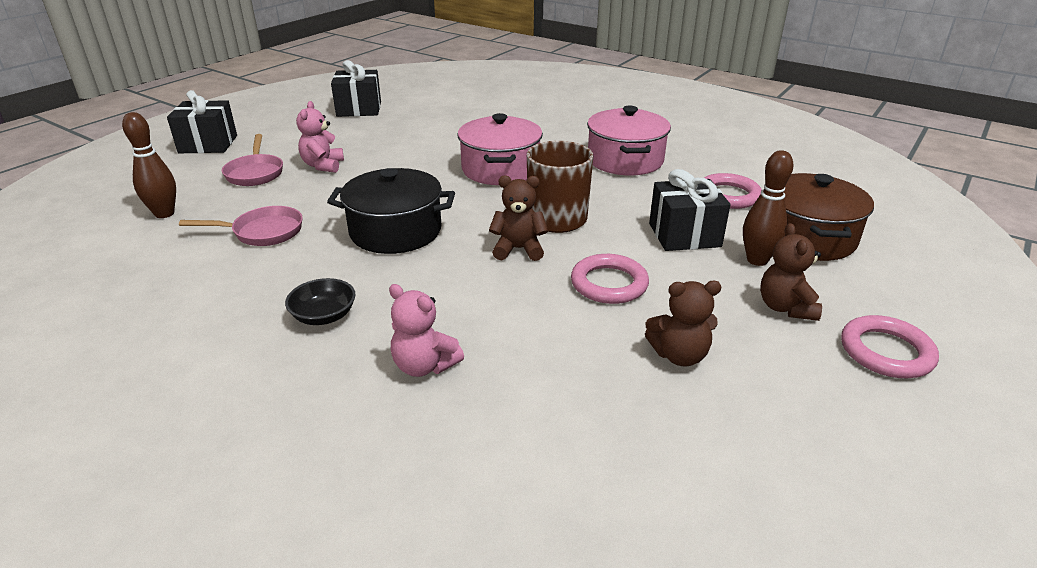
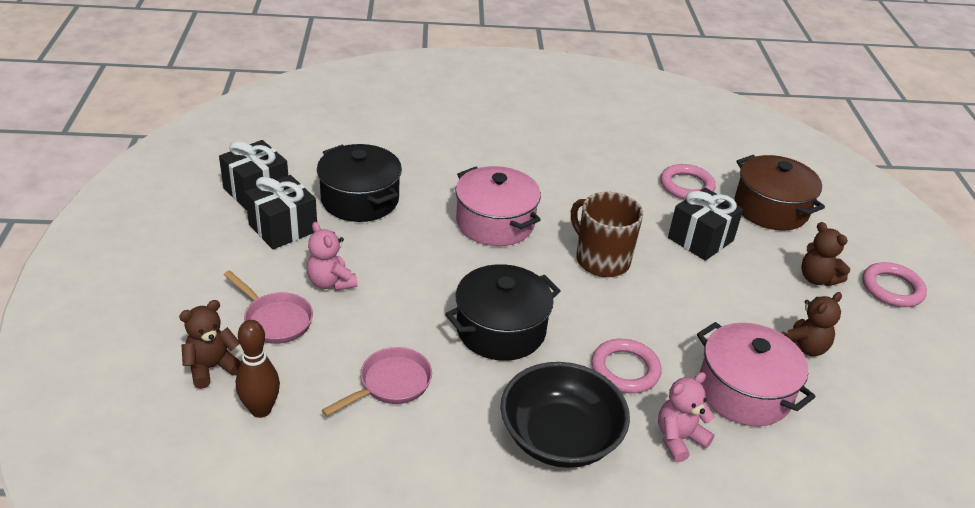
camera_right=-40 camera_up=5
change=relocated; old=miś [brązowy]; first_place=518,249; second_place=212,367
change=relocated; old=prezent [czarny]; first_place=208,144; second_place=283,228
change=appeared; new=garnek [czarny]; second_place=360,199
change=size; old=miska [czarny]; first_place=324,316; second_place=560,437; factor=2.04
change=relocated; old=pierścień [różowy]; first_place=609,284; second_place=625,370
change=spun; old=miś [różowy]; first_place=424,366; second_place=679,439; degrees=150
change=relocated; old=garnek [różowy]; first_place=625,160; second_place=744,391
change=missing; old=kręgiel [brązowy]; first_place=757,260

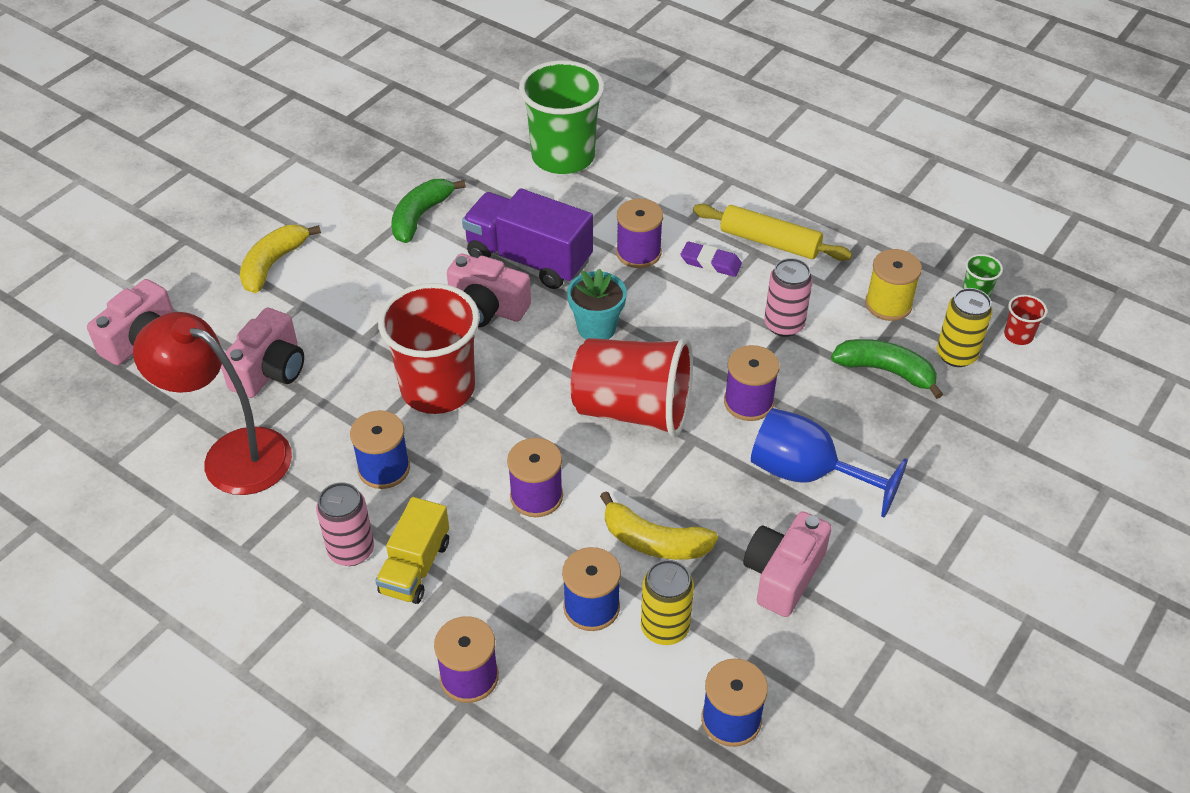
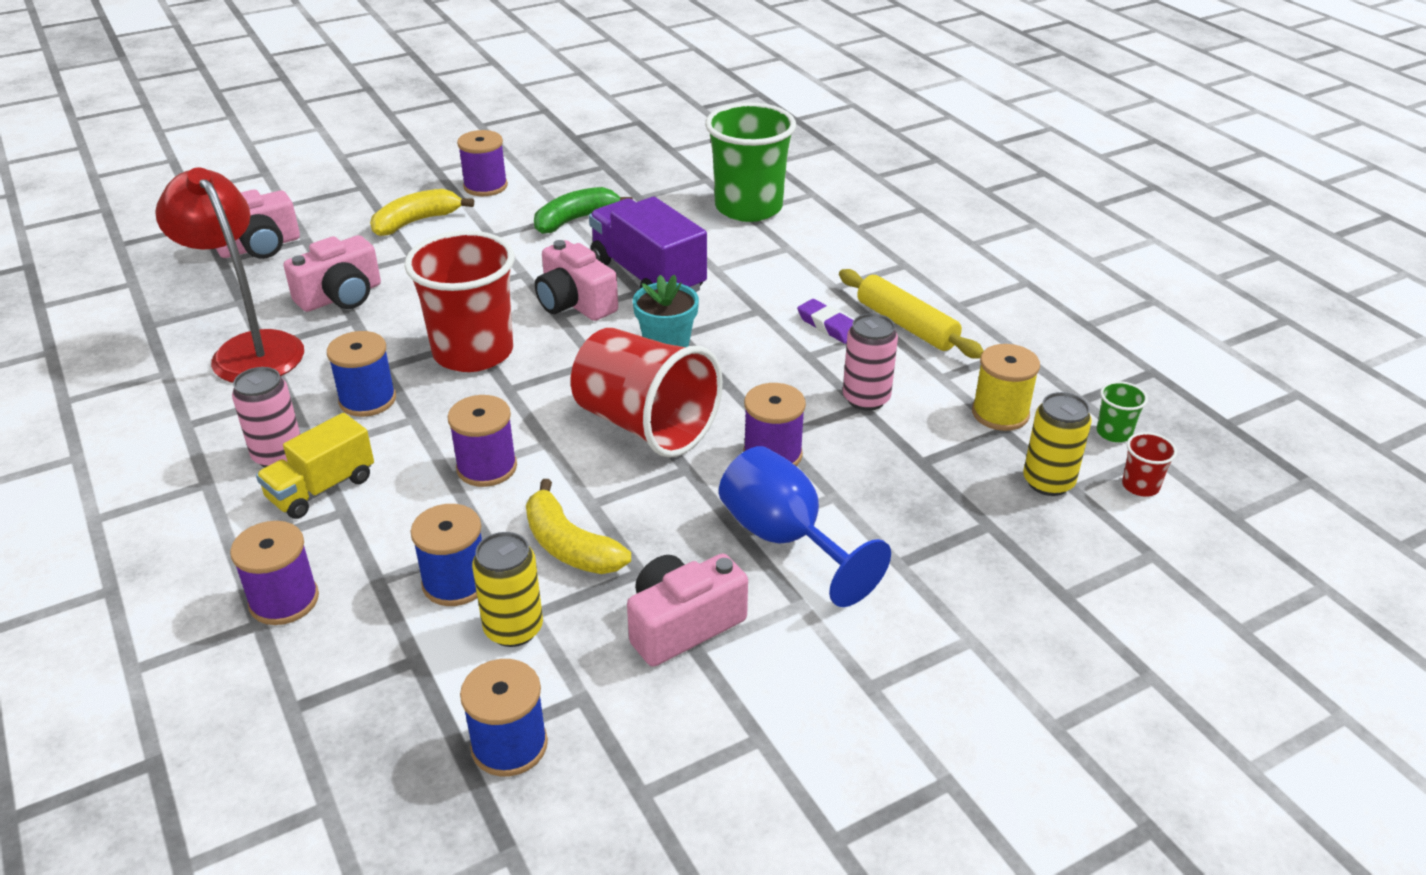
camera_right=25 camera_up=-10
change=relocated; old=szpulka [fioletowy]; first_place=638,253; second_place=485,186
change=missing; old=banan [zielony]; first_place=885,371

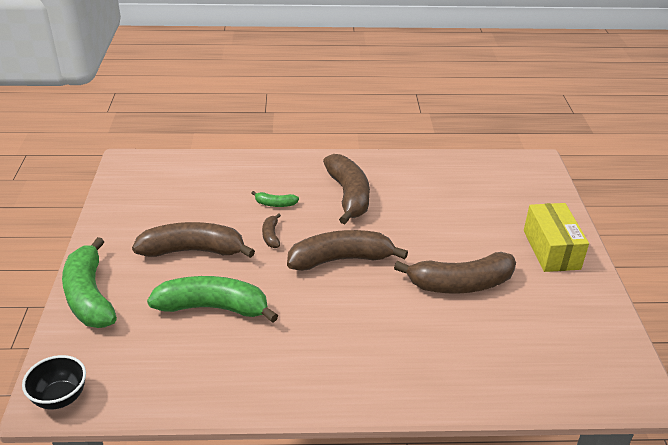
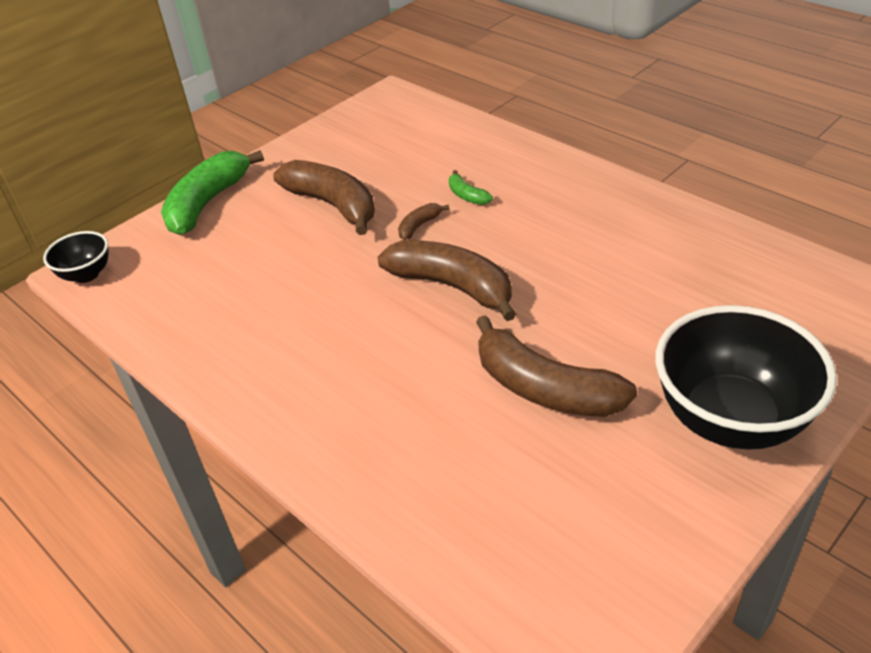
camera_right=50 camera_up=5
change=exchanged; old=pudełko [żółty]; new=miska [czarny]; first_place=551,249; second_place=730,419
change=missing; old=banan [zielony]; first_place=213,307
change=missing; old=banan [brązowy]; first_place=348,196

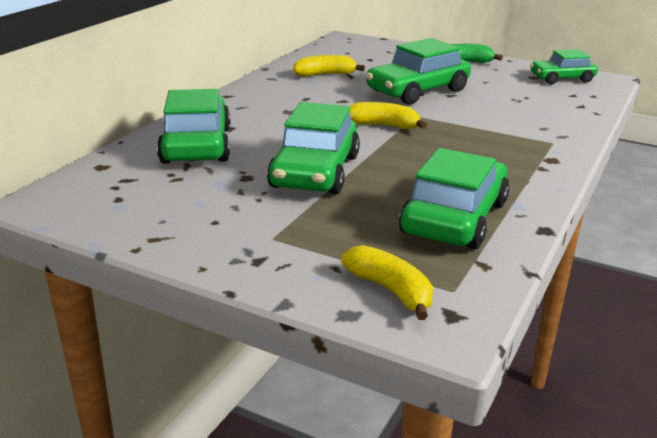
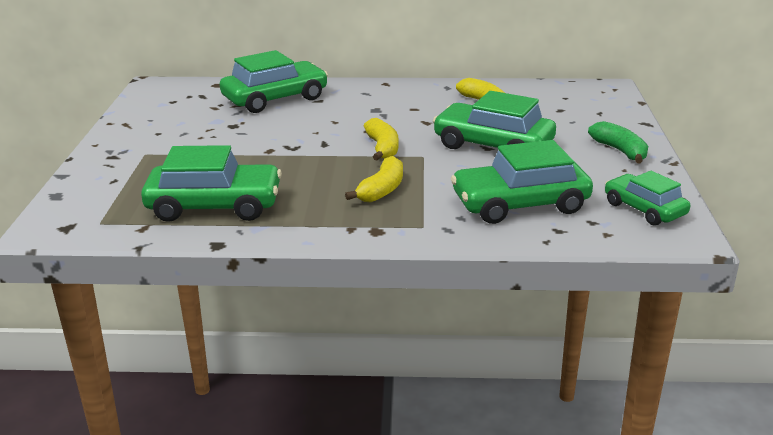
camera_right=65 camera_up=0
change=relocated; old=banan [żółty]; first_place=391,290; second_place=382,190
change=relocated; old=samochód [zielony]; first_place=315,171; second_place=520,204

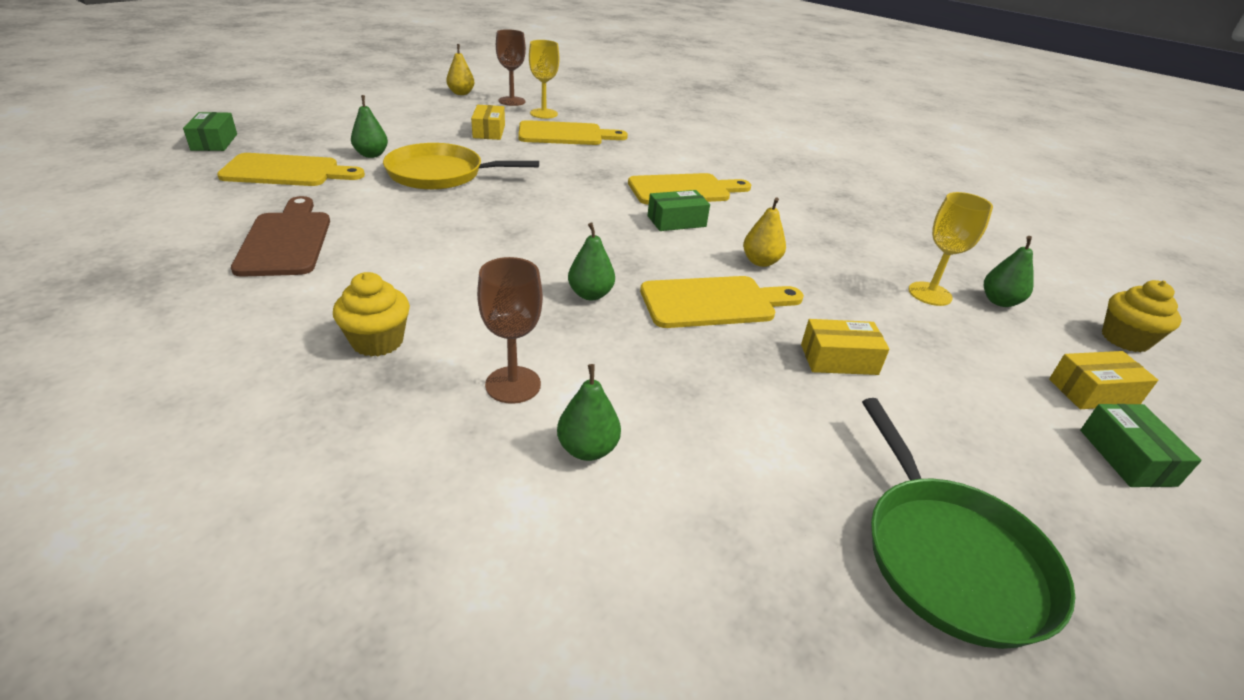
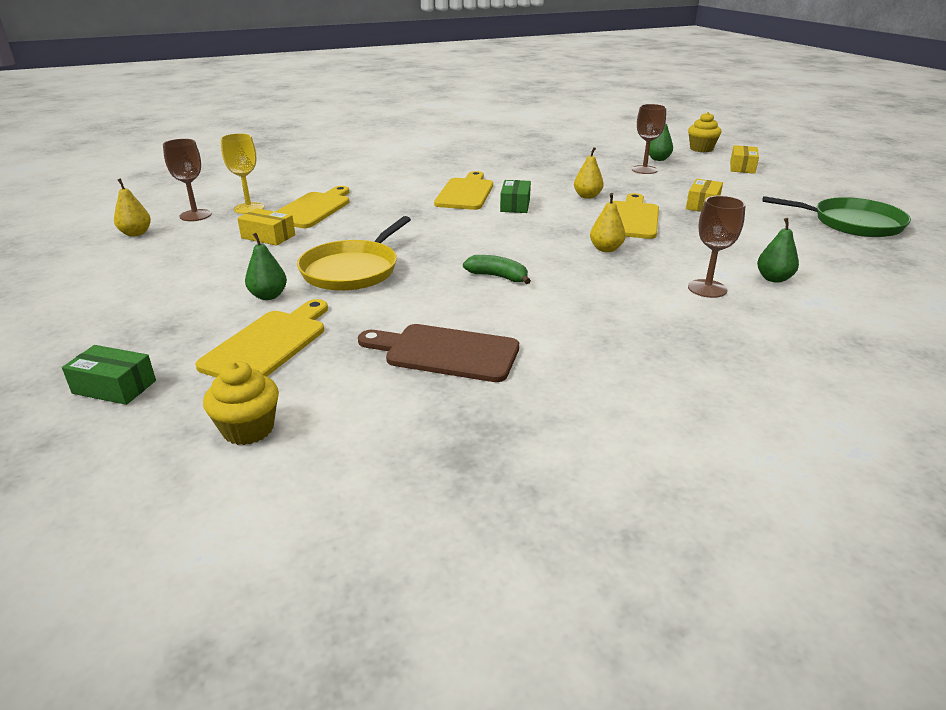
camera_right=-60 camera_up=-5
change=relocated; old=muffinka [żółty]; first_place=377,341; second_place=248,429
change=appeared; new=banan [zielony]; second_place=498,277
change=colour; old=gruszka [zielony]; new=gruszka [żółty]; first_place=590,294; second_place=606,249
change=colour; old=kielich [żółty]; new=kielich [brązowy]; first_place=929,294; second_place=644,170
change=missing; old=pudełko [zielony]; first_place=1126,457

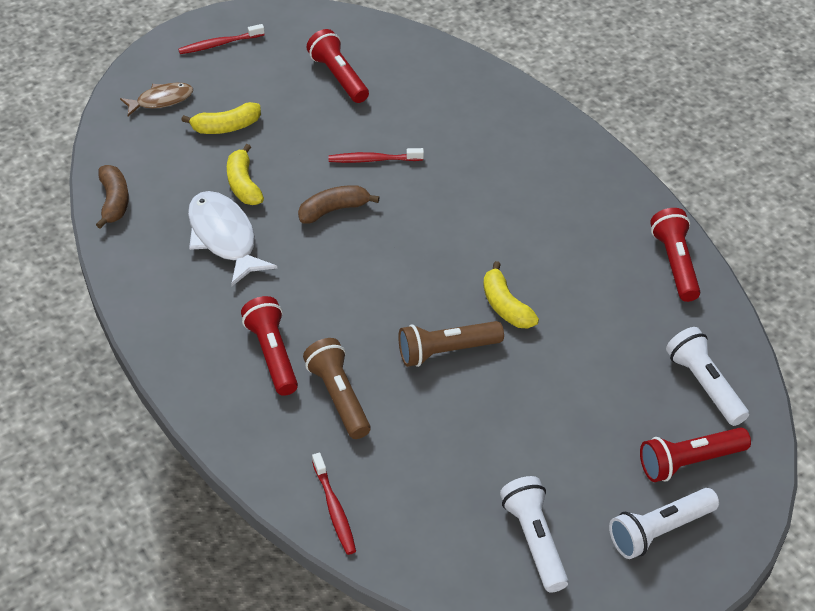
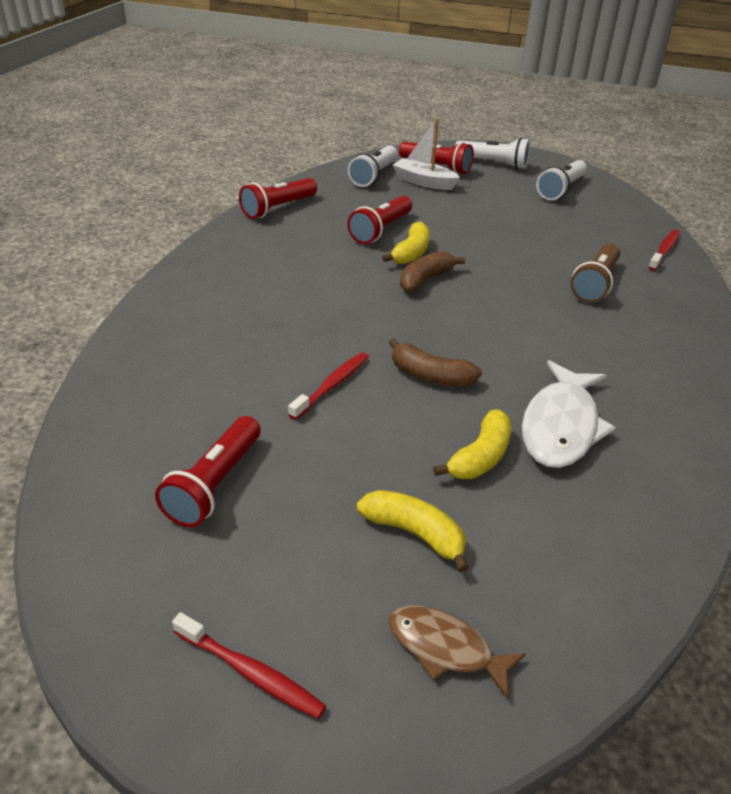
camera_right=-130 camera_up=-10
change=spun; old=szczoteczka do zębów [czerwony]; first_place=373,160; second_place=332,385; degrees=-105
change=relocated; old=latarka [czerwony]; first_place=272,354; second_place=381,230
change=appeared; new=łódka [biały]; second_place=424,182
change=relocated; old=banan [brązowy]; first_place=114,201; second_place=425,280
change=missing; old=latarka [brązowy]; first_place=447,351

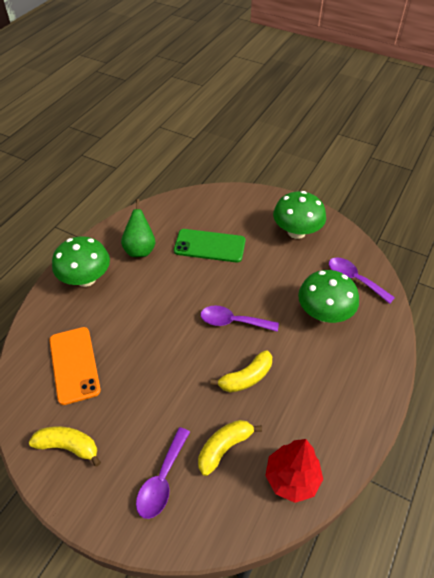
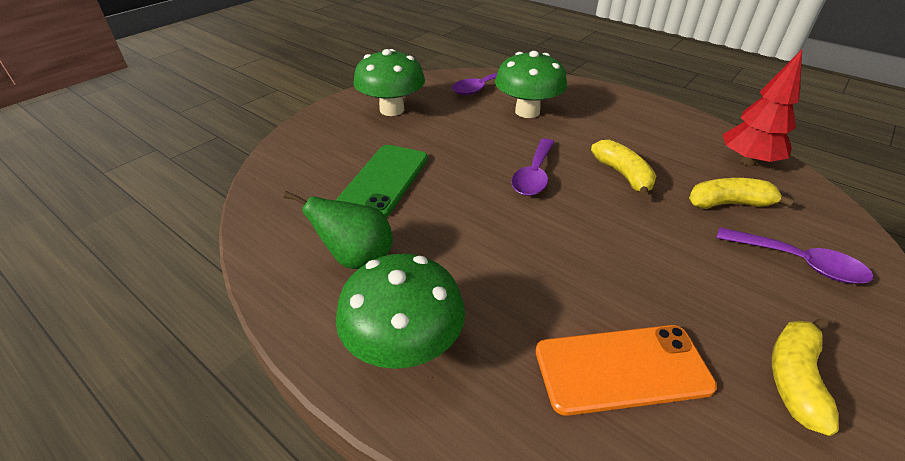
camera_right=-80 camera_up=-10
change=spun; old=banan [żółty]; first_place=224,447; second_place=728,203; degrees=120

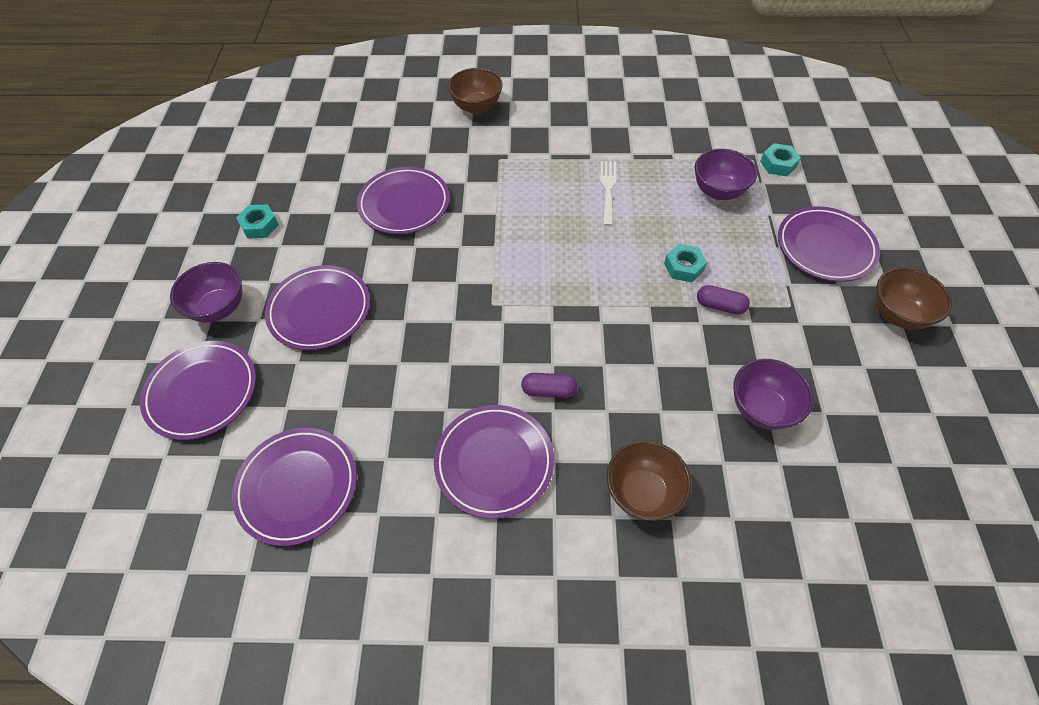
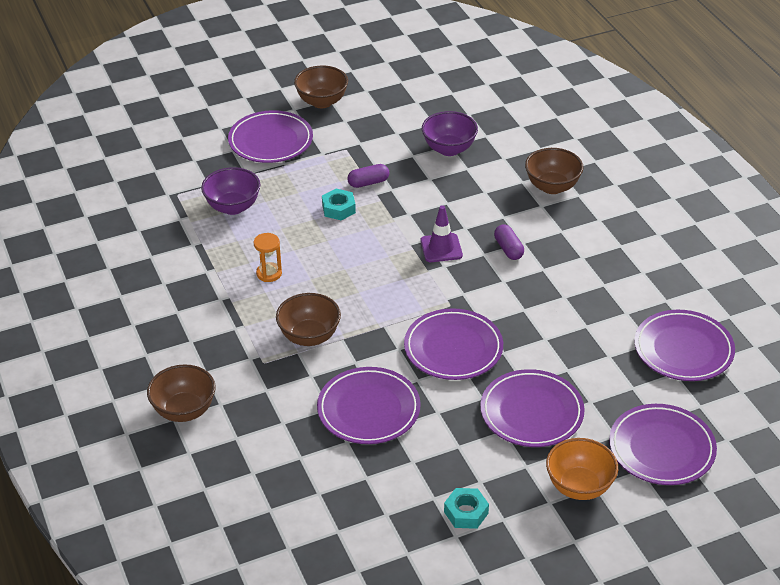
camera_right=-115 camera_up=-15
change=exchanged; old=widelec [biały]; new=klepsydra [pomarańczowy]; first_place=608,190; second_place=269,273
change=appeared; new=miska [brązowy]; second_place=309,336
change=spun; old=kapsułka [fioletowy]; first_place=720,306; second_place=368,183; degrees=75
change=relocated; old=talerz [fioletowy]; first_place=494,462; second_place=453,348
change=appeared; new=pachołek [fioletowy]; second_place=441,248
change=colour; old=miska [fioletowy]; new=miska [pomarańczowy]; first_place=219,308; second_place=579,486
change=missing; old=nakrętka [turkusowy]; first_place=778,164

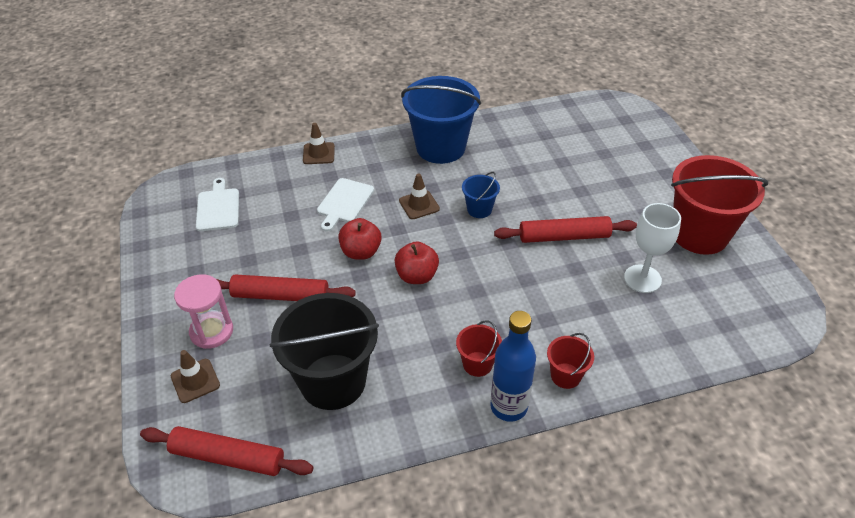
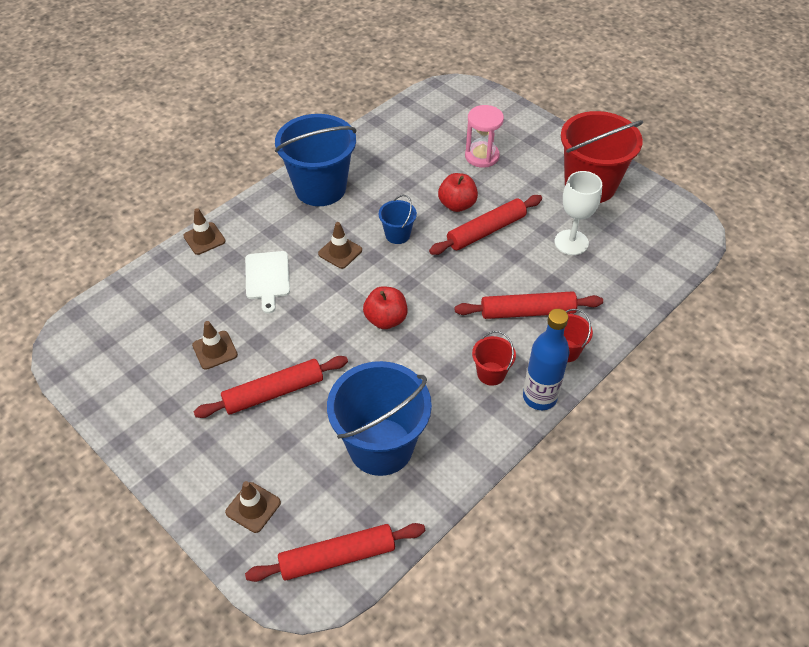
camera_right=-30 camera_up=5
change=appeared; new=pachołek [brązowy]; second_place=215,350
change=colour; old=wiadro [czarny]; new=wiadro [niebieski]; first_place=333,381; second_place=381,446
change=relocated; old=jabłko [czerwony]; first_place=361,252; second_place=457,205
change=appeared; new=wałek do ciasta [czerwony]; second_place=527,312
change=relocated; old=klepsydra [różowy]; first_place=211,331; second_place=482,156
change=missing; old=deska do krojenia [biały]; first_place=218,208

